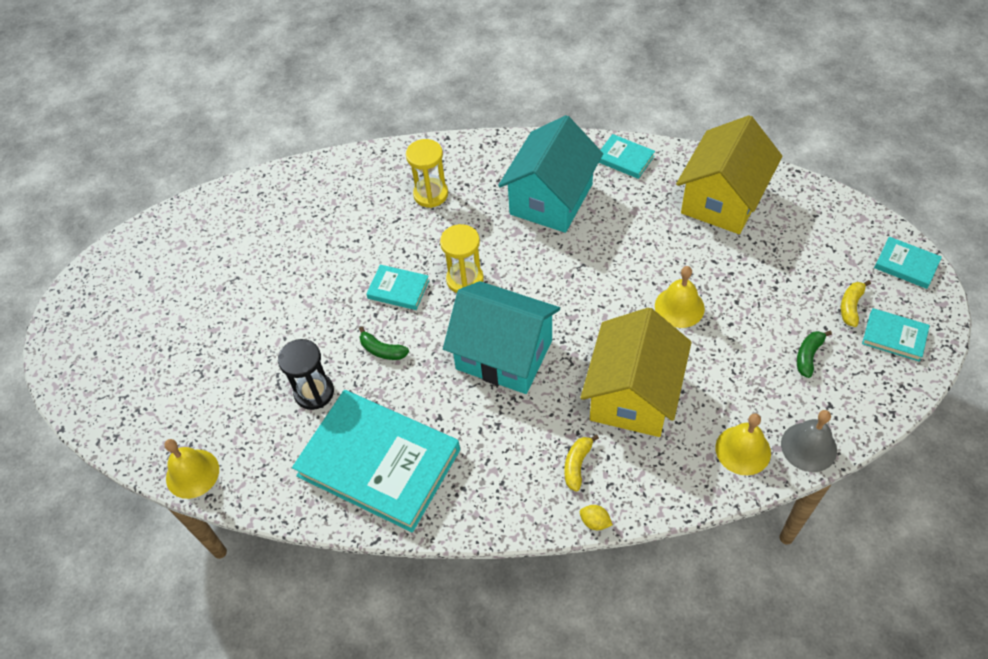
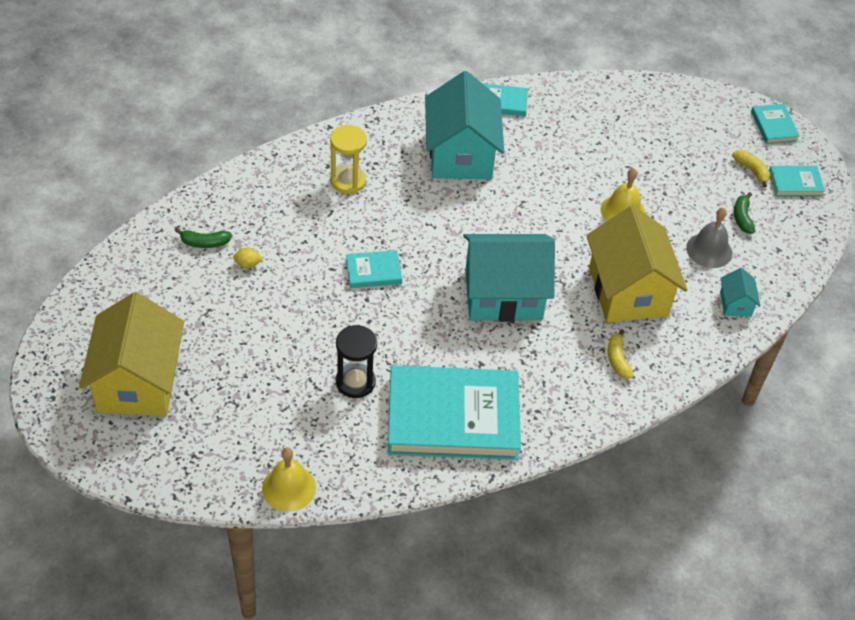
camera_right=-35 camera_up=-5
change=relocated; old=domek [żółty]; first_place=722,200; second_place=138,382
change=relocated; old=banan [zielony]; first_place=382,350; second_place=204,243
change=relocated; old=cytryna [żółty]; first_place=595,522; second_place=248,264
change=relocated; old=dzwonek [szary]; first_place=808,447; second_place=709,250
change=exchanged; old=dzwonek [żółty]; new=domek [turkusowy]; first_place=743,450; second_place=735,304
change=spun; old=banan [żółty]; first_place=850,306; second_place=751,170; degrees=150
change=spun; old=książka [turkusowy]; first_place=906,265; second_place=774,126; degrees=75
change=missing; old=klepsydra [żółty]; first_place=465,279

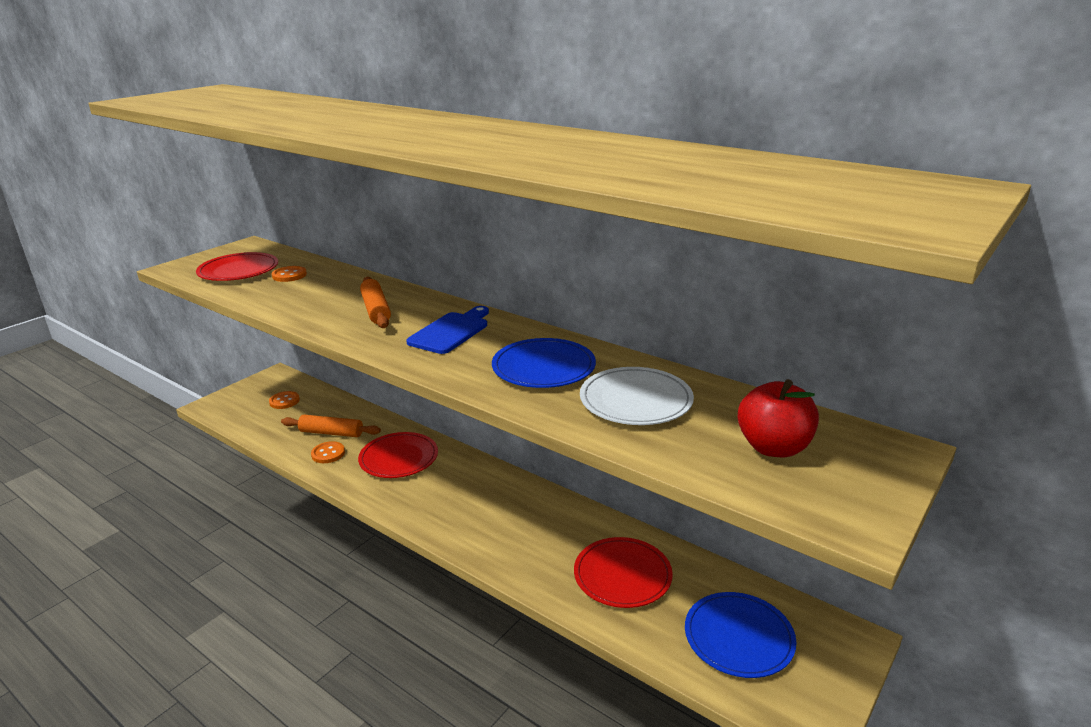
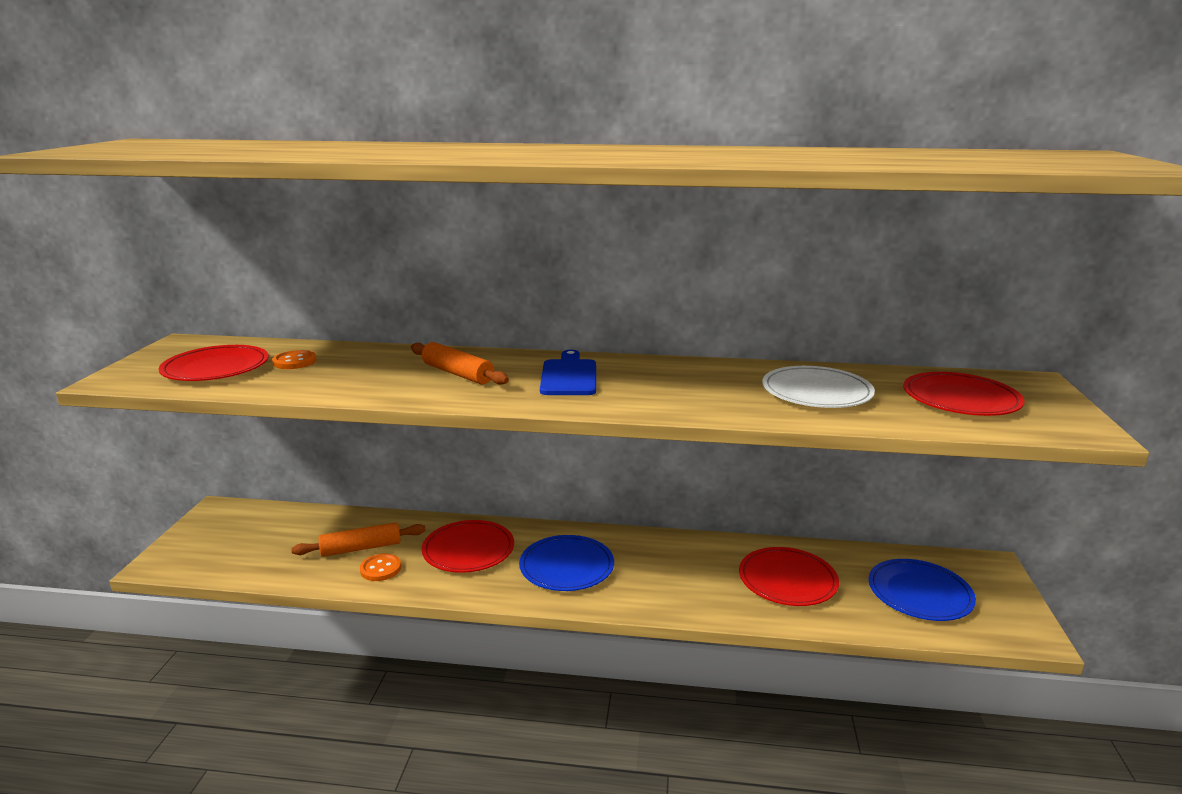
camera_right=-30 camera_up=-5
change=relocated; old=talerz [niebieski]; first_place=543,367; second_place=566,566
change=exchanged; old=jabłko [czerwony]; new=talerz [czerwony]; first_place=773,447; second_place=960,399
change=missing; old=guzik [pomarańczowy]; first_place=284,401

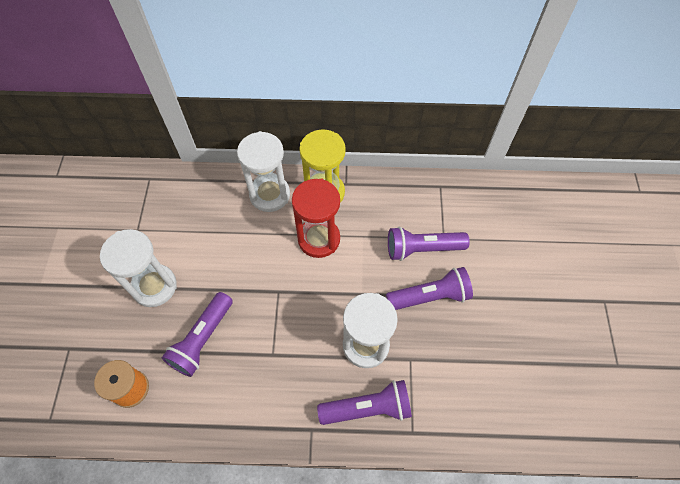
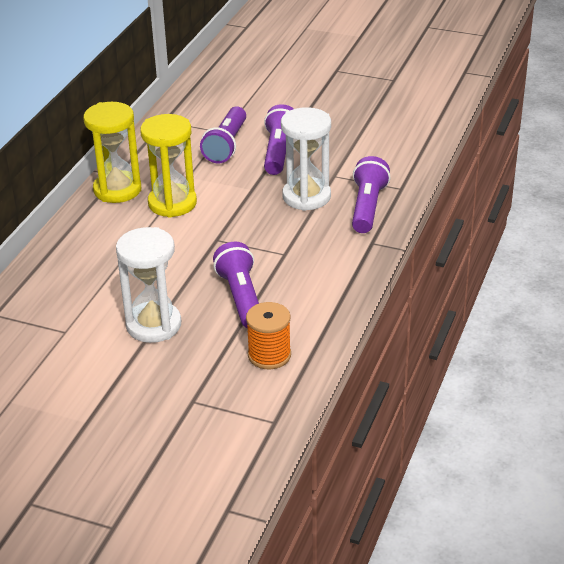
camera_right=-70 camera_up=-25
change=colour; old=klepsydra [czerwony]; new=klepsydra [żółty]; first_place=319,239; second_place=172,203
change=spun; old=latarka [fioletowy]; first_place=202,339; second_place=241,297; degrees=-150
change=missing; old=klepsydra [biały]; first_place=270,195

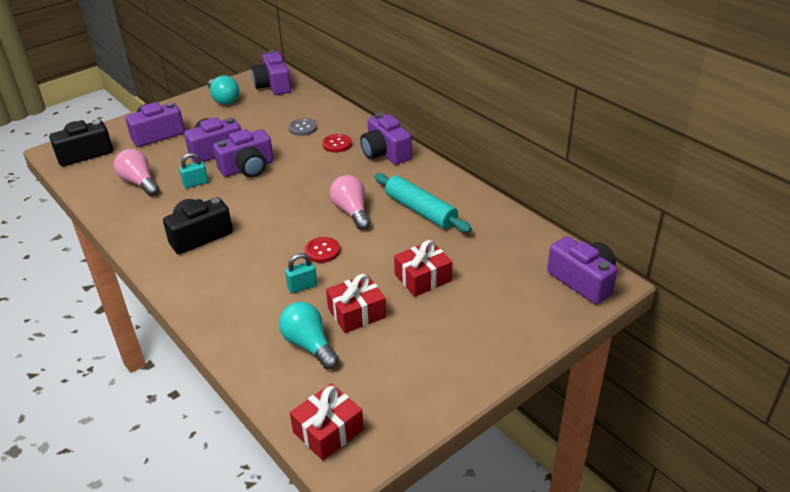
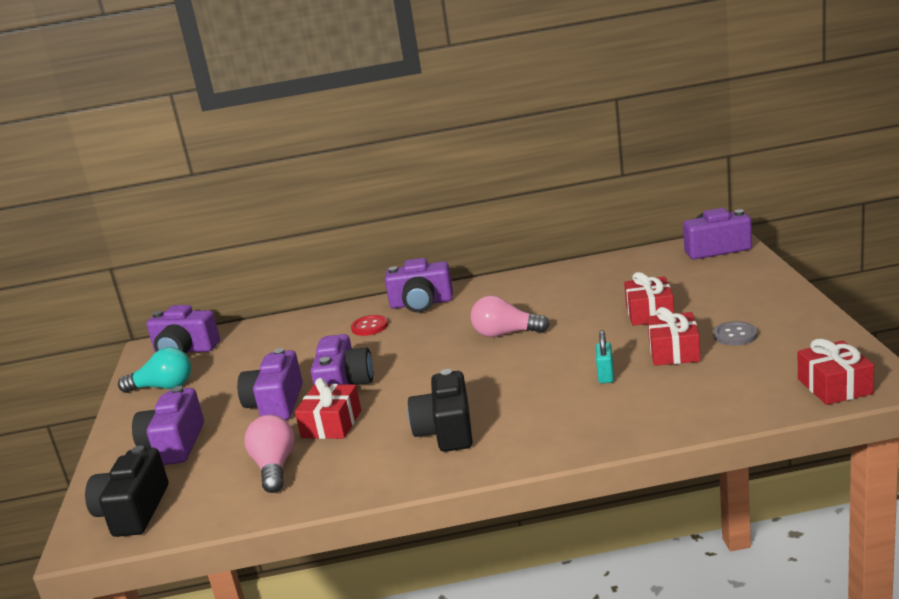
camera_right=-55 camera_up=-15
change=spun; old=żarówka [różowy]; first_place=139,183; second_place=275,467; degrees=90
change=exchanged; old=kłódka [turkusowy]; new=prezent [czerwony]; first_place=195,183; second_place=331,424
change=relocated; old=guzik [szary]; first_place=303,128; second_place=735,335
change=missing; old=żarówka [turkusowy]; first_place=309,345
change=missing; old=guzik [czerwony]; first_place=322,251
change=missing; old=wałek do ciasta [turkusowy]; first_place=420,211

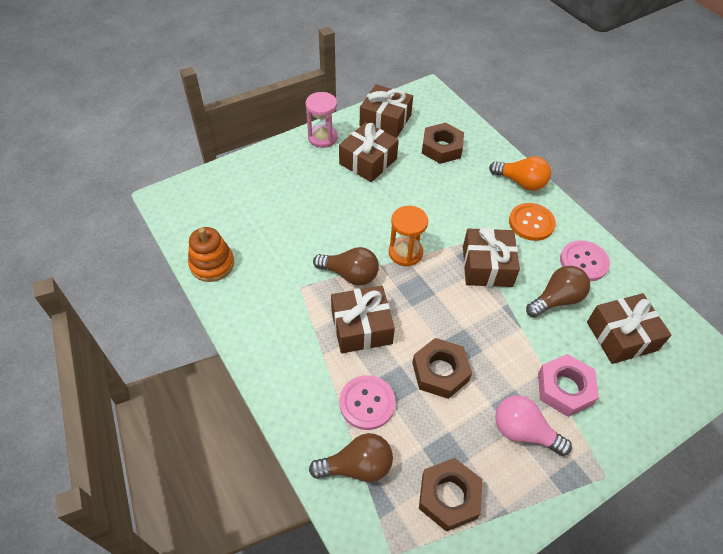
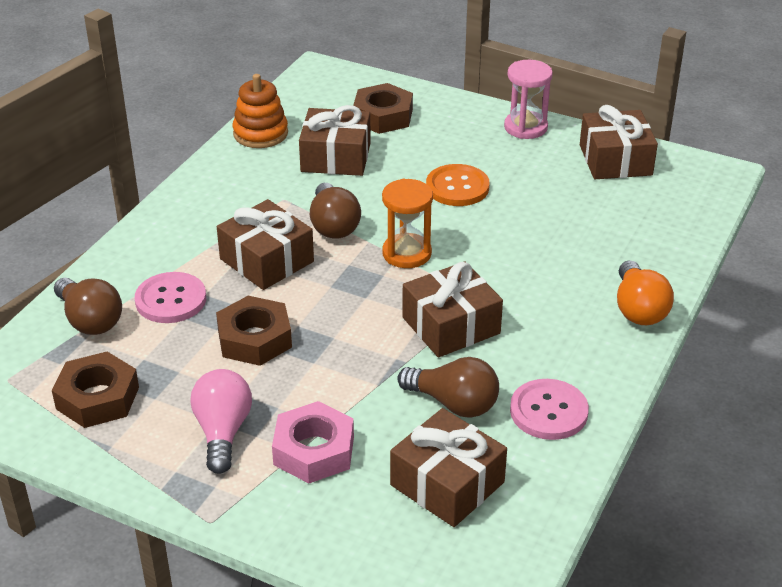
camera_right=60 camera_up=-15
change=relocated; old=prezent [brązowy]; first_place=368,161; second_place=336,157
change=relocated; old=nakrętka [brązowy]; first_place=441,148; second_place=383,116
change=relocated; old=guzik [pomarańczowy]; first_place=531,223; second_place=457,187

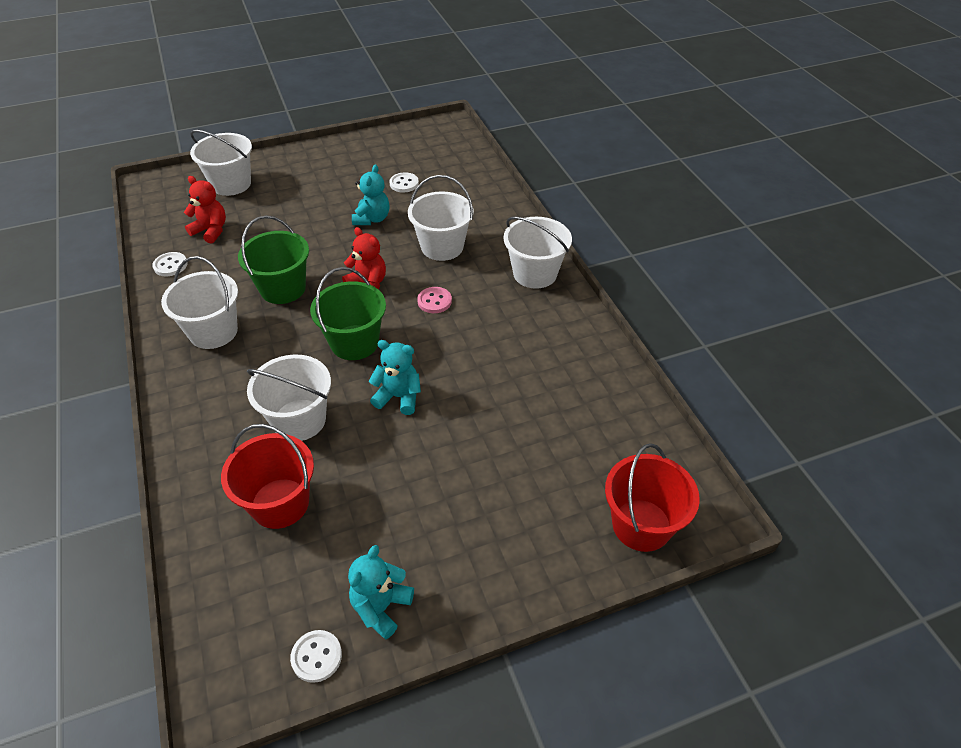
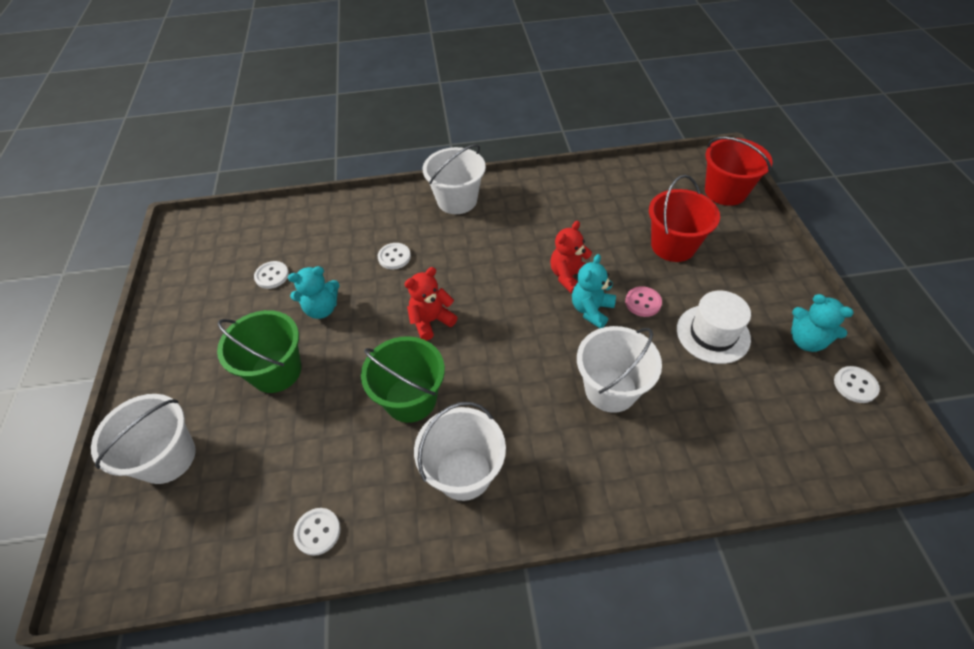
camera_right=-75 camera_up=5
change=relocated; old=wiadro [zielony]; first_place=354,342; second_place=276,371
change=spun; old=miś [turkusowy]; first_place=372,219; second_place=322,309; degrees=135
change=exchanged; old=wiadro [biały]; new=guzik [biały]; first_place=442,247; second_place=394,257
change=relocated; old=miś [czerwony]; first_place=211,231; second_place=569,276
change=relocated; old=guzik [różowy]; first_place=434,301; second_place=643,302
change=relocated; old=wiadro [czerwony]; first_place=280,503; second_place=673,246
change=appeared; new=kapelusz [biały]; second_place=713,334

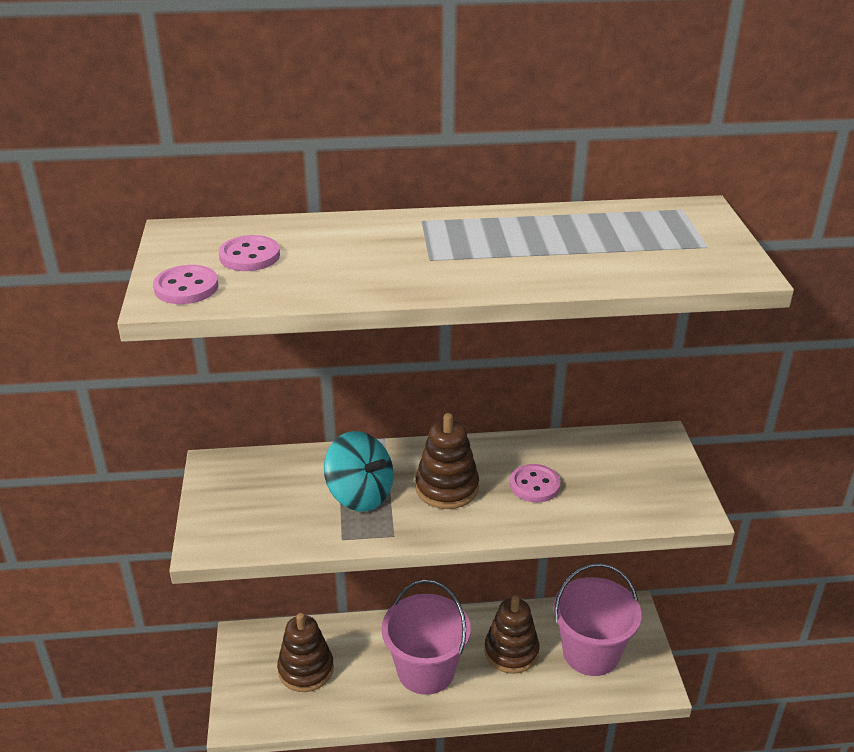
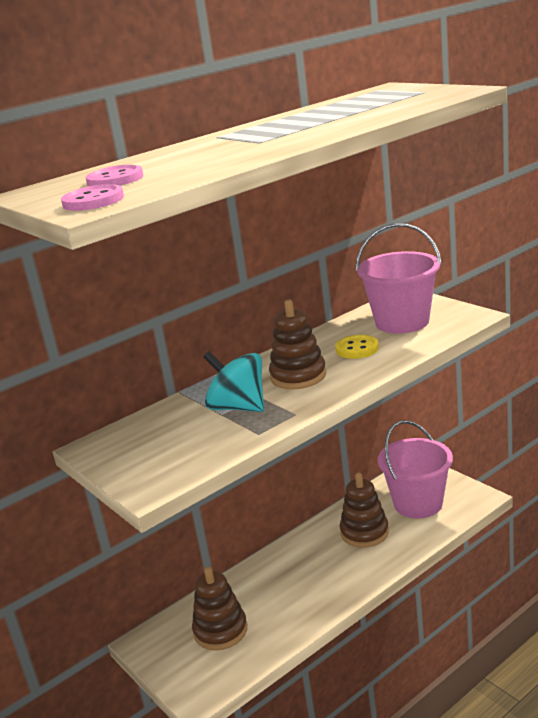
camera_right=-30 camera_up=-10
change=spun; old=bączek [turkusowy]; first_place=360,495; second_place=238,407; degrees=-150
change=colour; old=guzik [różowy]; new=guzik [żółty]; first_place=534,485; second_place=357,349
change=relocated; old=wiadro [różowy]; first_place=426,670; second_place=402,322

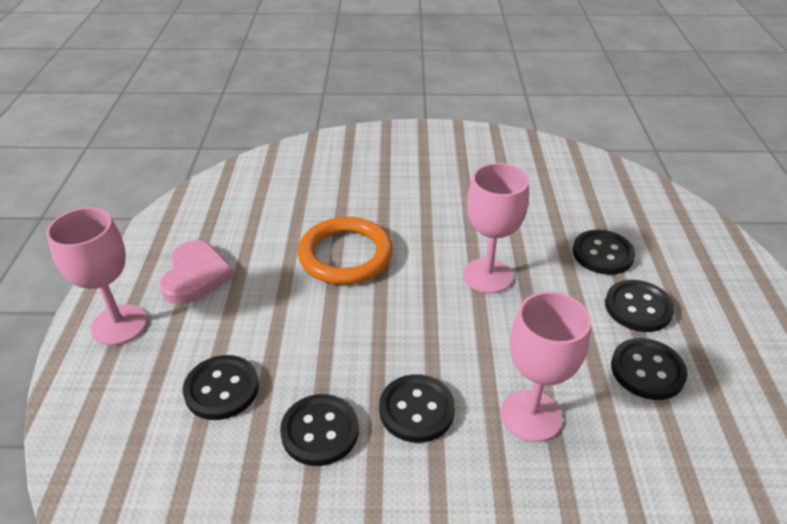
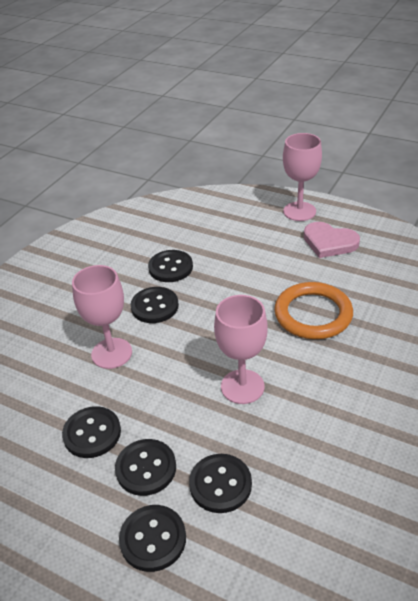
camera_right=120 camera_up=0
change=relocated; old=guzik [czarny]; first_place=222,389; second_place=153,539

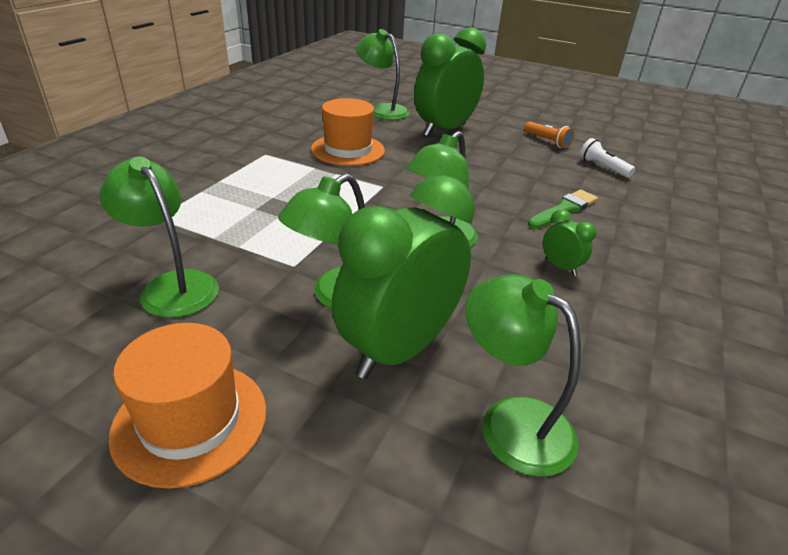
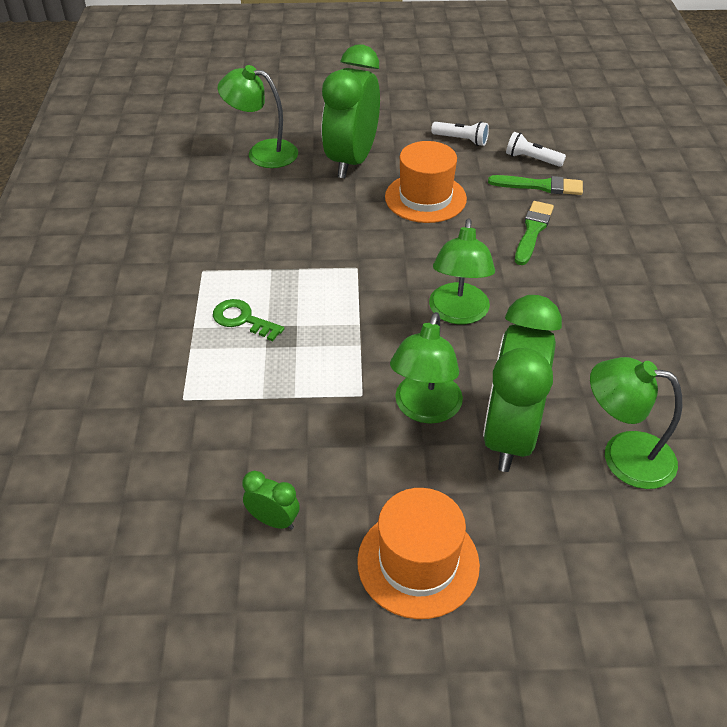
camera_right=-25 camera_up=10
change=appeared; new=klucz [zielony]; second_place=242,319
change=relocated; old=budzik [zielony]; first_place=560,267; second_place=273,520
change=relocated; old=kapelusz [pomarańczowy]; first_place=348,150; second_place=425,198
change=colour; old=latarka [pomarańczowy]; new=latarka [biały]; first_place=547,141; second_place=461,140
change=appeared; new=pędzel [zielony]; second_place=540,186
change=missing; old=lampka [zielony]; first_place=172,285

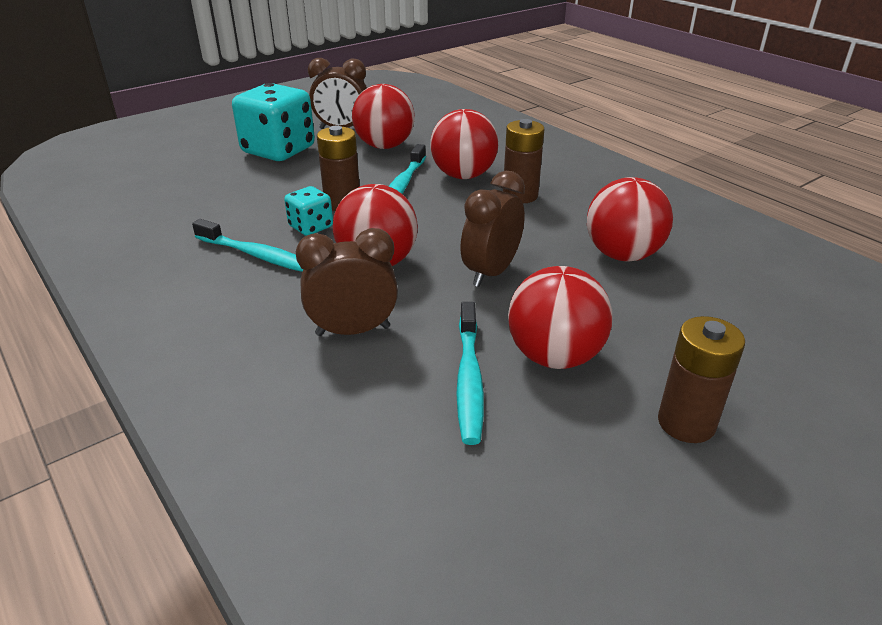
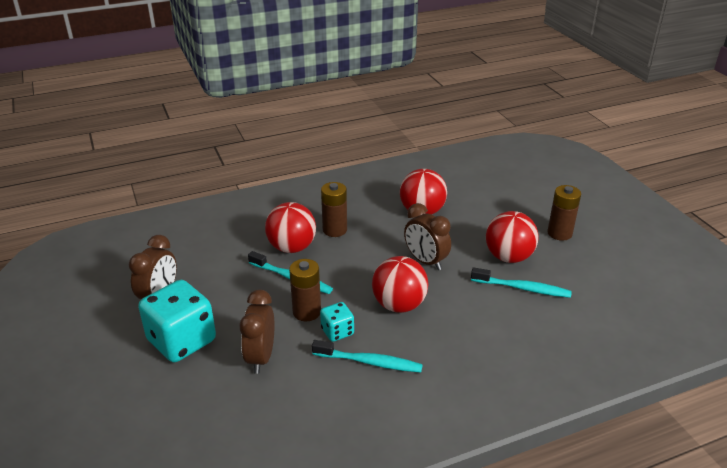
camera_right=-75 camera_up=0
change=relocated; old=budzik [brązowy]; first_place=353,331; second_place=261,357
change=spun; old=szczoteczka do zębów [turkusowy]; first_place=258,255; second_place=369,362; degrees=60
change=missing; old=piłka [czerwony]; first_place=384,146

